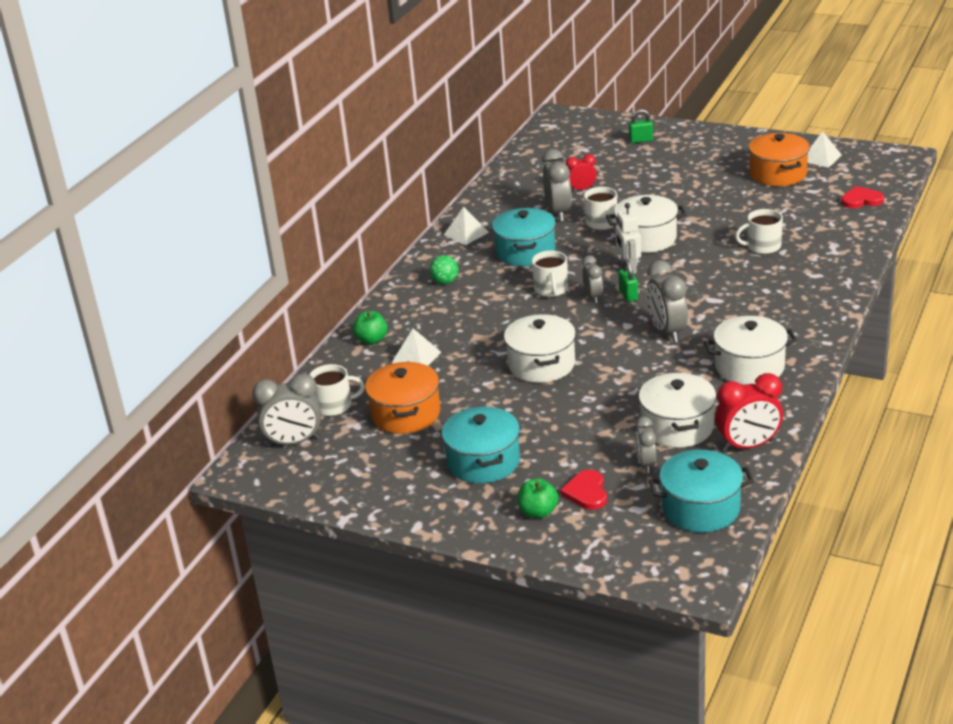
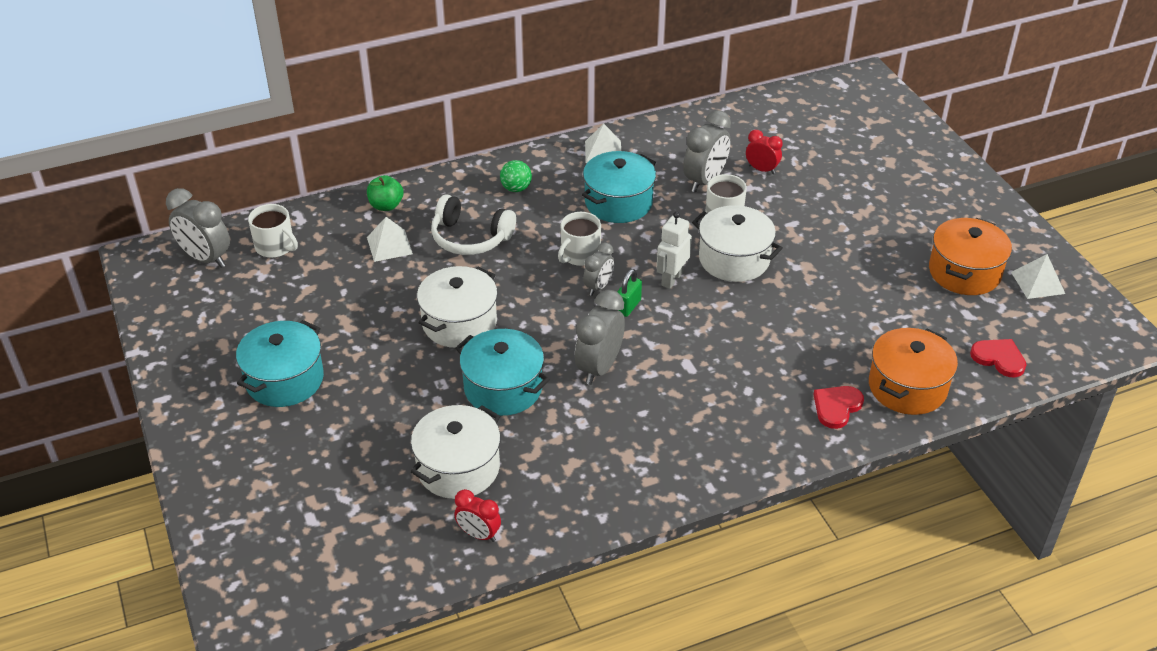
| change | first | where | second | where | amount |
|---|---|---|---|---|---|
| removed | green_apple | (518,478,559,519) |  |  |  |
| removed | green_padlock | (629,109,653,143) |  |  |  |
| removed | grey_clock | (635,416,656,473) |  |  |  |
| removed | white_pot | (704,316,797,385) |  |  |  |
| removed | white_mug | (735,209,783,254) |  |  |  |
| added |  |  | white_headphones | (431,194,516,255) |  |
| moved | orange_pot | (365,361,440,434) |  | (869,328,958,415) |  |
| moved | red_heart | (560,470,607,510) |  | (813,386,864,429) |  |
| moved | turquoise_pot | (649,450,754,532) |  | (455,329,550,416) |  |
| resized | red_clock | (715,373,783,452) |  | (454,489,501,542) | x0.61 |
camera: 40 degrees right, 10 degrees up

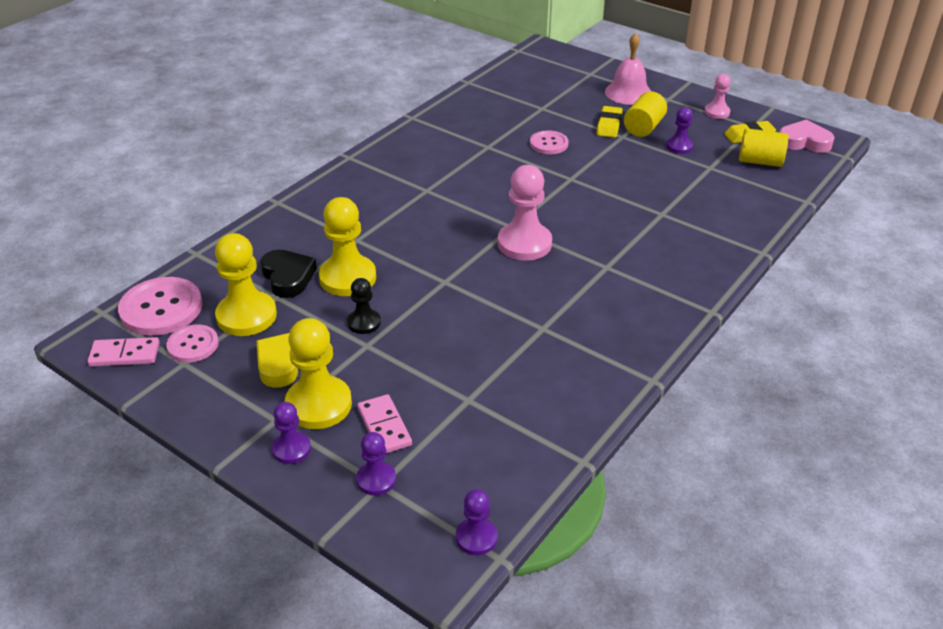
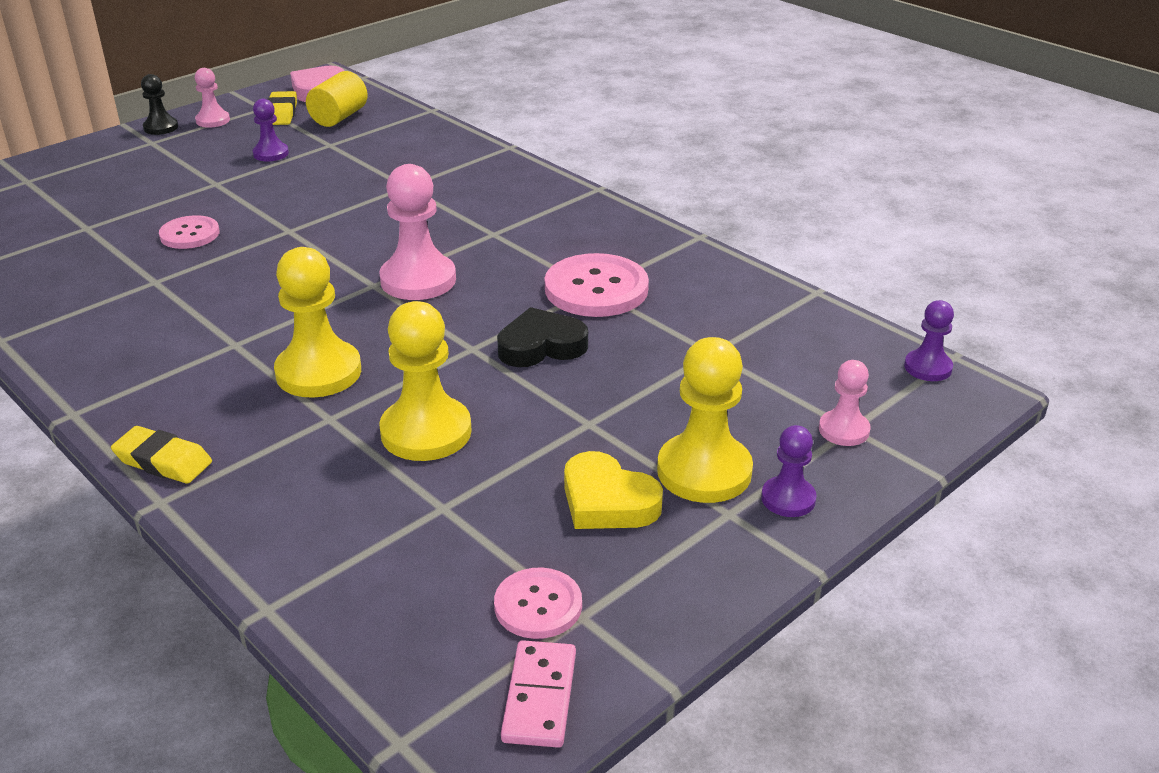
| change | first | where | second | where | amount |
|---|---|---|---|---|---|
| removed | pink_domino | (357,394,412,453) |  |  |  |
| removed | pink_bell | (605,33,652,105) |  |  |  |
| removed | yellow_cylinder | (624,91,667,137) |  |  |  |
| moved | pink_button | (118,277,202,336) |  | (545,253,649,317) |  |
| moved | yellow_pawn | (215,233,277,336) |  | (274,247,361,398) |  |
| moved | black_heart | (260,250,317,298) |  | (497,307,588,367) |  |
| moved | black_pawn | (347,278,381,334) |  | (141,74,178,135) |  |
| moved | yellow_eraser | (596,106,623,138) |  | (111,426,212,484) |  |
| recoloured | purple_pawn | (356,432,396,495) | pink_pawn | (819,360,871,446) |  |
camera: 80 degrees left, 5 degrees down

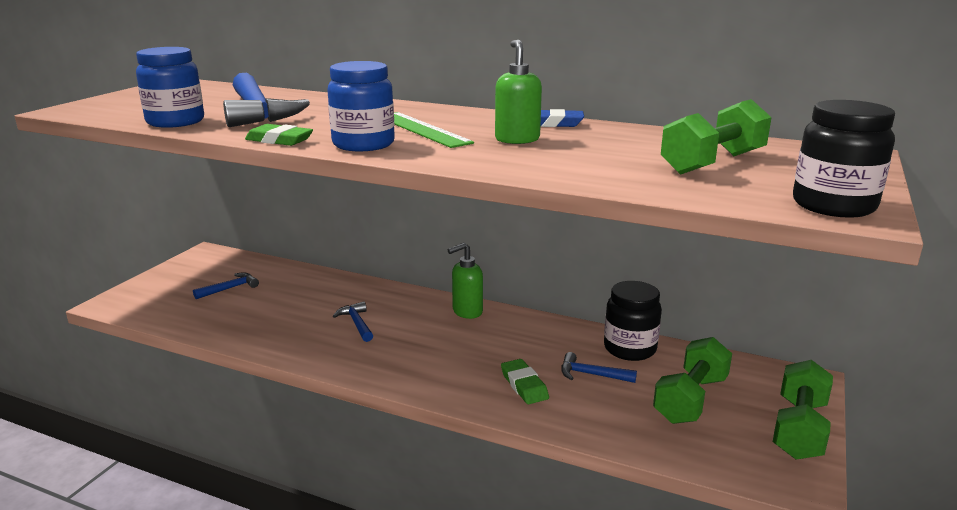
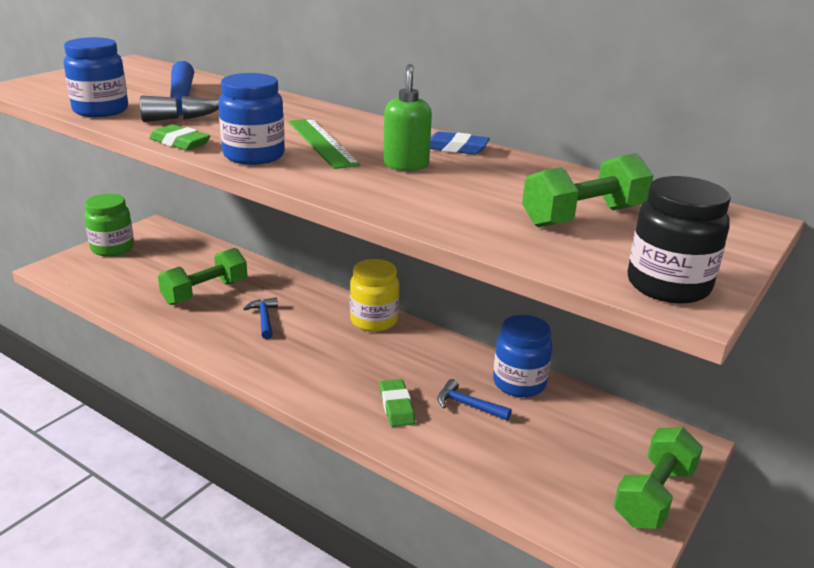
| change | first | where | second | where | amount |
|---|---|---|---|---|---|
| removed | blue_hammer | (193,272,259,299) |  |  |  |
| added |  |  | green_jar | (84,194,134,256) |  |
| moved | green_dumbbell | (653,337,732,424) |  | (158,248,247,305) |  |
| replaced | green_soap_dispenser | (447,243,483,319) | yellow_jar | (350,259,399,332) |  |
| recoloured | black_jar | (604,281,662,361) | blue_jar | (493,315,552,397) |  |
camera: 10 degrees right, 5 degrees up

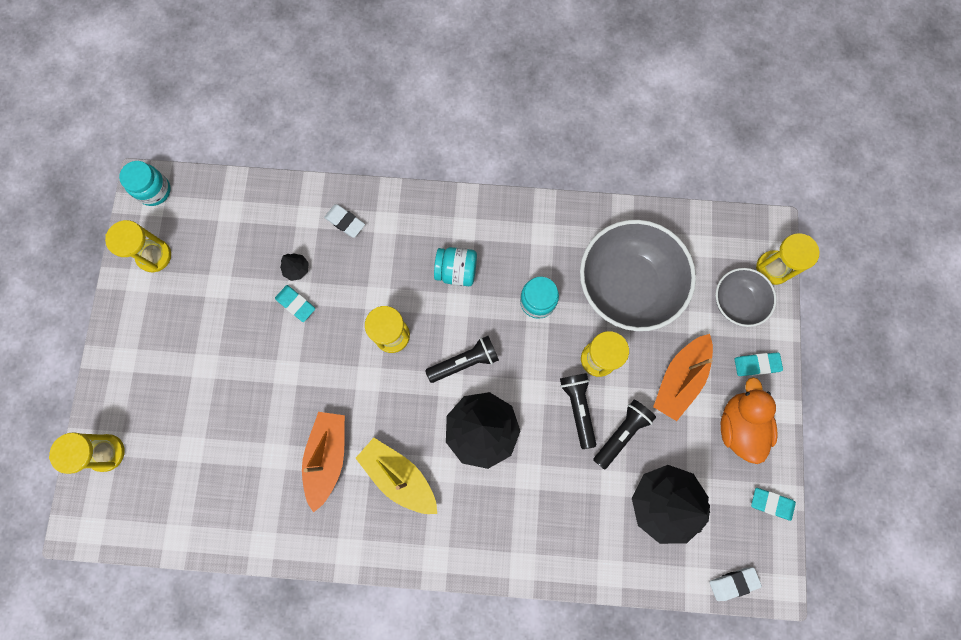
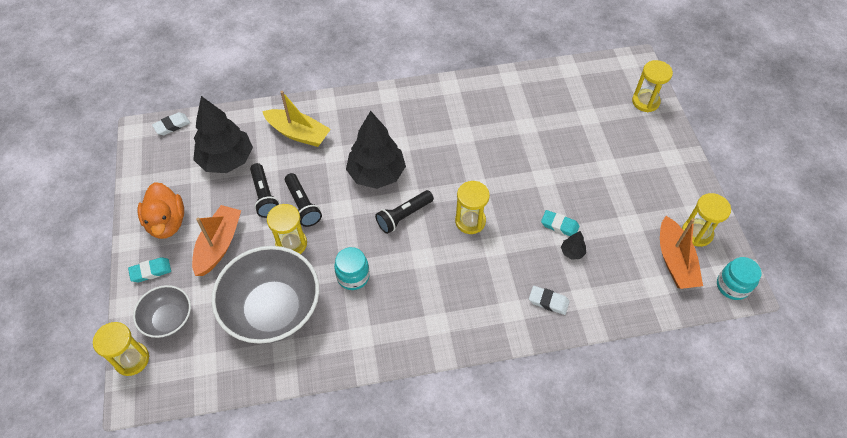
| change | first | where | second | where | amount |
|---|---|---|---|---|---|
| removed | turquoise_jar | (434,247,477,286) |  |  |  |
| removed | turquoise_eraser | (751,488,796,521) |  |  |  |
| moved | orange_boat | (302,412,345,513) |  | (660,216,703,289) |  |
| moved | yellow_boat | (356,438,437,514) |  | (262,91,331,147) |  |
| turned | black_flashlight | (593,400,656,470) |  | (250,163,279,218) | 45 degrees counterclockwise |
camera: 165 degrees right, 20 degrees down

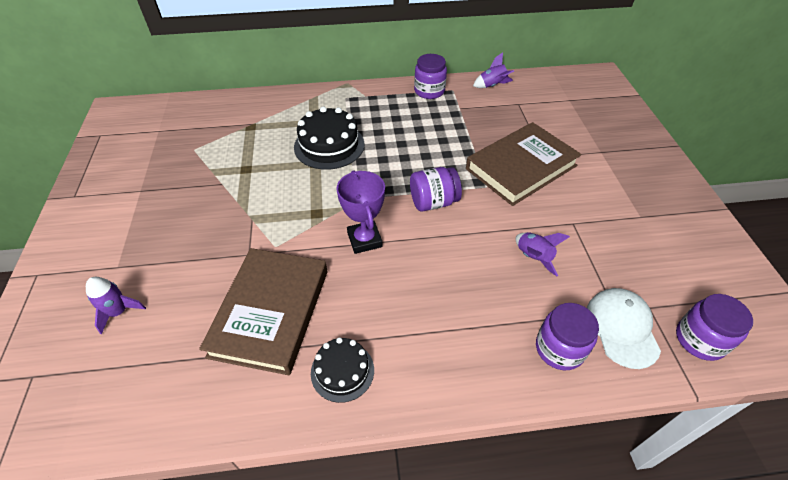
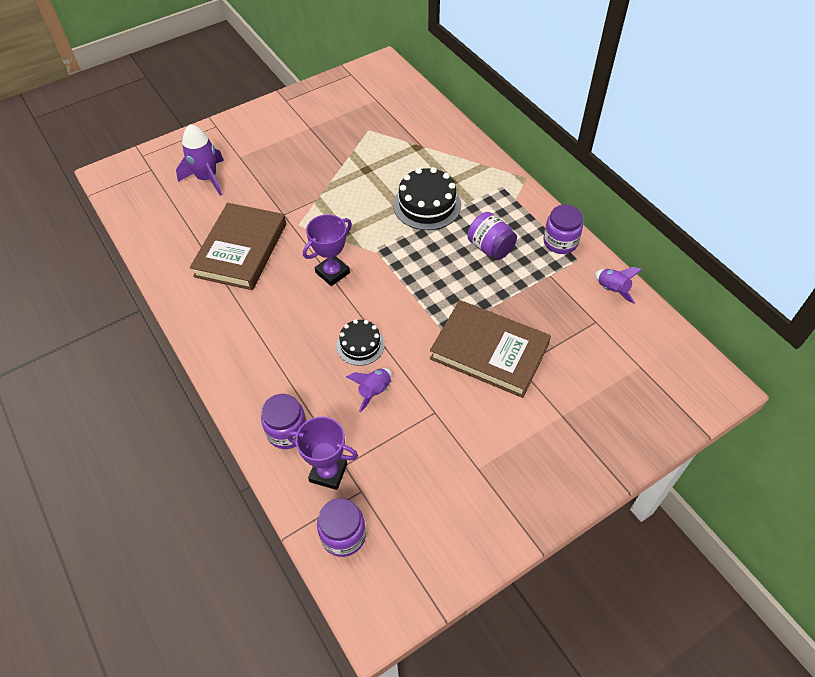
| change | first | where | second | where | amount |
|---|---|---|---|---|---|
| moved | black_cake | (311,337,374,403) |  | (336,319,385,366) |  |
| moved | purple_jar | (410,167,462,212) |  | (468,212,517,260) |  |
| replaced | white_cap | (587,288,661,369) | purple_trophy | (286,417,358,490) |  |
| turned | brown_book | (199,248,327,375) |  | (190,203,286,290) | 60 degrees counterclockwise |
| resized | purple_rocket | (86,277,146,334) |  | (176,124,224,196) | x1.62 |
camera: 65 degrees right, 5 degrees up

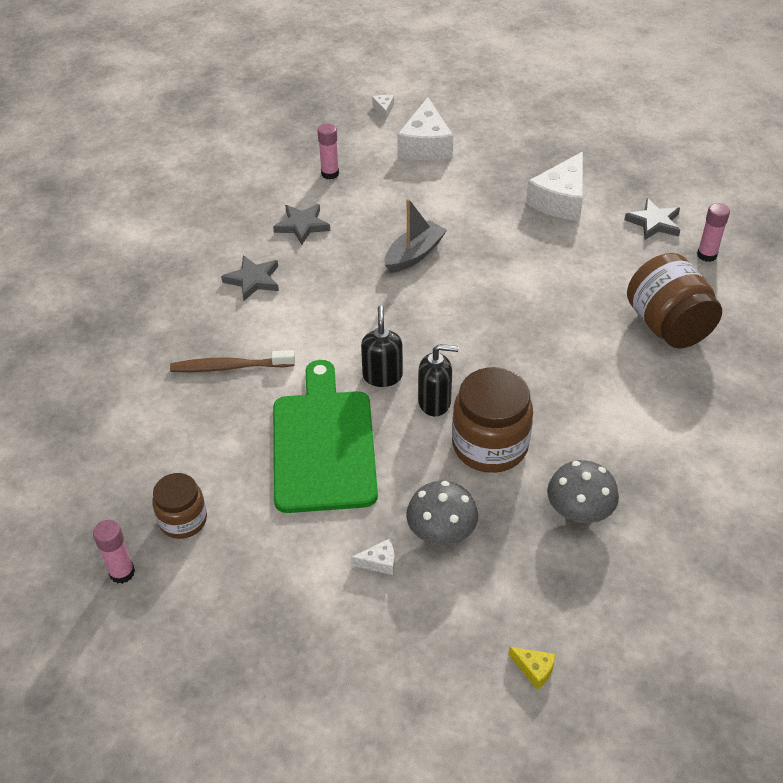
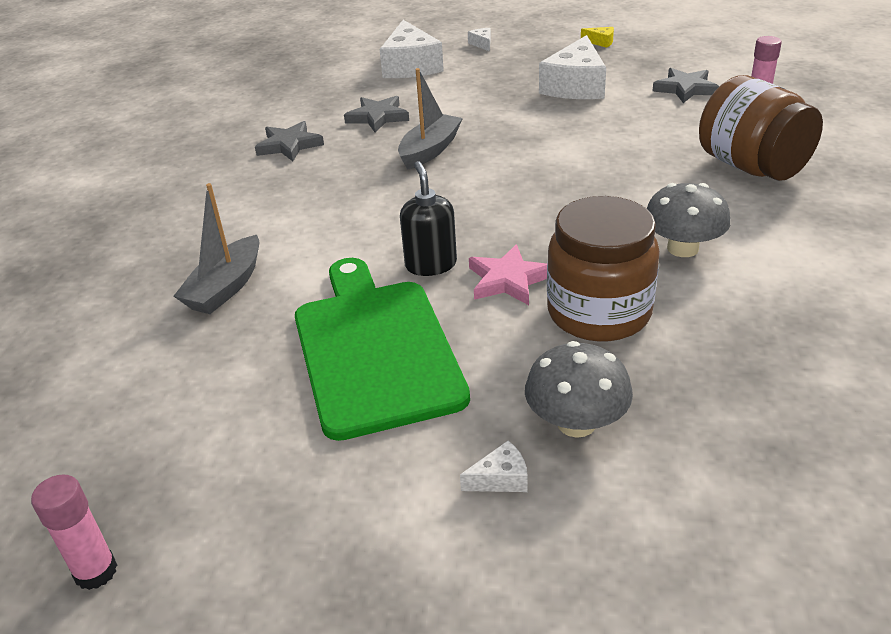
| change | first | where | second | where | amount |
|---|---|---|---|---|---|
| removed | brown_jar | (152,473,207,539) |  |  |  |
| removed | pink_glue_stick | (317,123,339,179) |  |  |  |
| moved | grey_star | (221,255,279,301) |  | (344,96,409,132) |  |
| moved | white_cheese | (372,95,394,120) |  | (468,28,491,51) |  |
| moved | yellow_cheese | (508,647,556,690) |  | (581,27,614,48) |  |
| moved | grey_mushroom | (547,460,619,523) |  | (647,183,731,257) |  |
| replaced | brown_toothbrush | (170,350,295,372) | grey_boat | (174,183,260,314) |  |
| replaced | black_soap_dispenser | (418,344,458,416) | pink_star | (469,244,547,305) |  |
camera: 10 degrees left, 10 degrees down

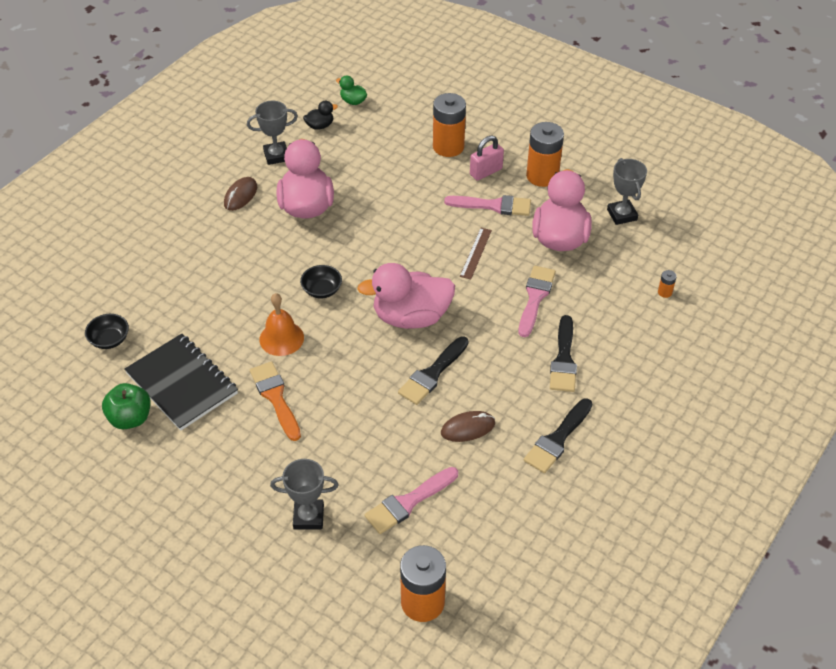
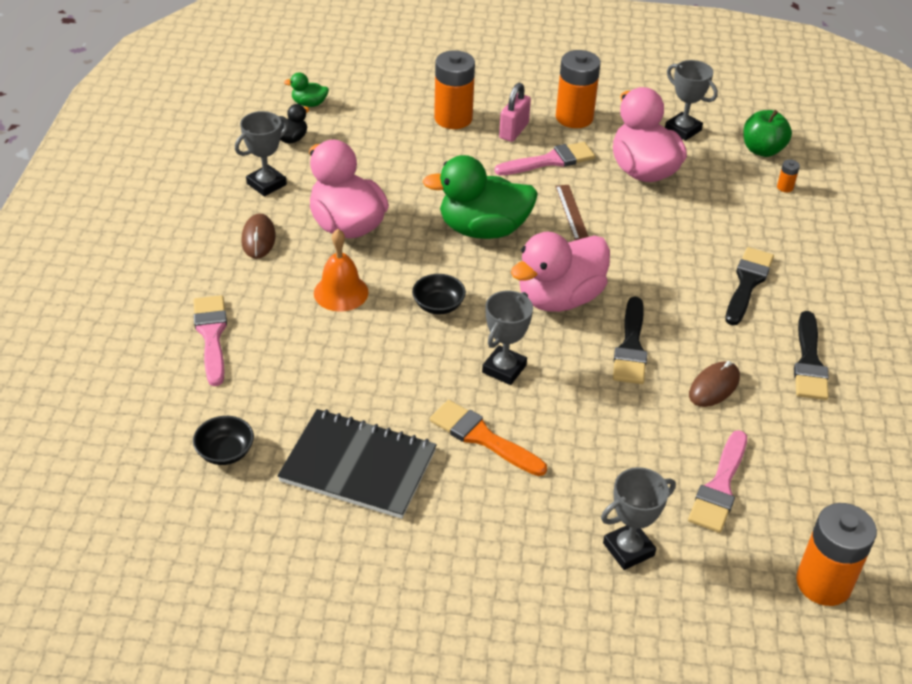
| change | first | where | second | where | amount |
|---|---|---|---|---|---|
| added |  |  | green_duck | (423,155,538,239) |  |
| added |  |  | grey_trophy | (482,291,533,385) |  |
| moved | green_apple | (102,383,151,429) |  | (743,110,792,157) |  |
| moved | orange_bell | (260,293,304,356) |  | (314,229,369,312) |  |
| moved | pink_brush | (519,266,556,337) |  | (193,295,227,386) |  |
| turned | black_brush | (550,315,577,392) |  | (725,247,774,325) | 135 degrees counterclockwise |
camera: 30 degrees left, 5 degrees down

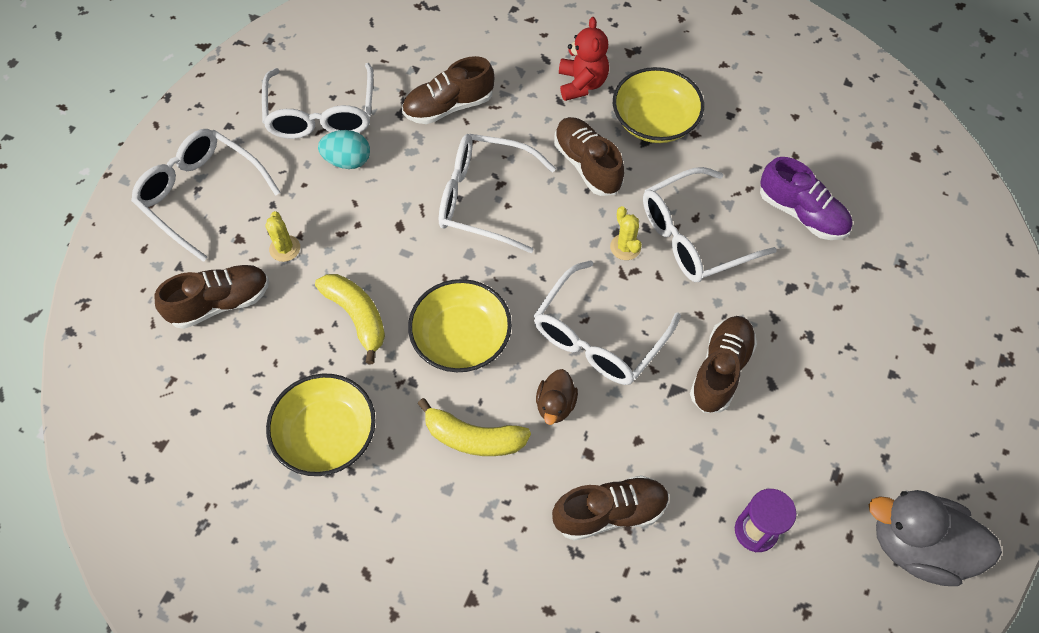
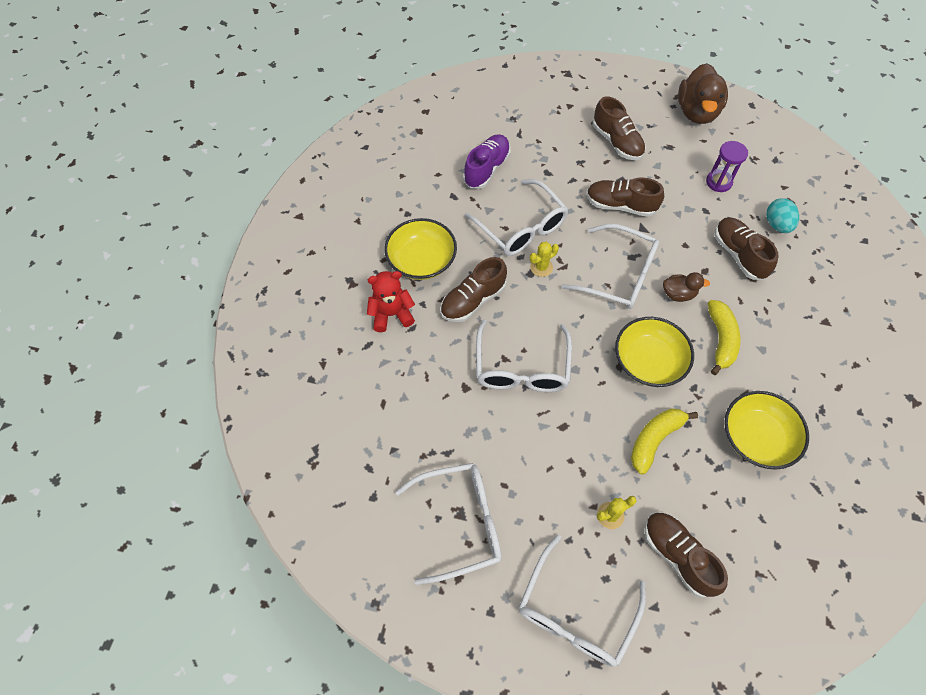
| change | first | where | second | where | amount |
|---|---|---|---|---|---|
| moved | turquoise_egg | (318,130,370,169) |  | (766,198,799,233) |  |
| moved | brown_shoe | (402,56,494,124) |  | (593,96,646,160) |  |
| recoloured | grey_duck | (869,490,1002,586) | brown_duck | (678,63,728,124) |  |
camera: 100 degrees left, 0 degrees up

